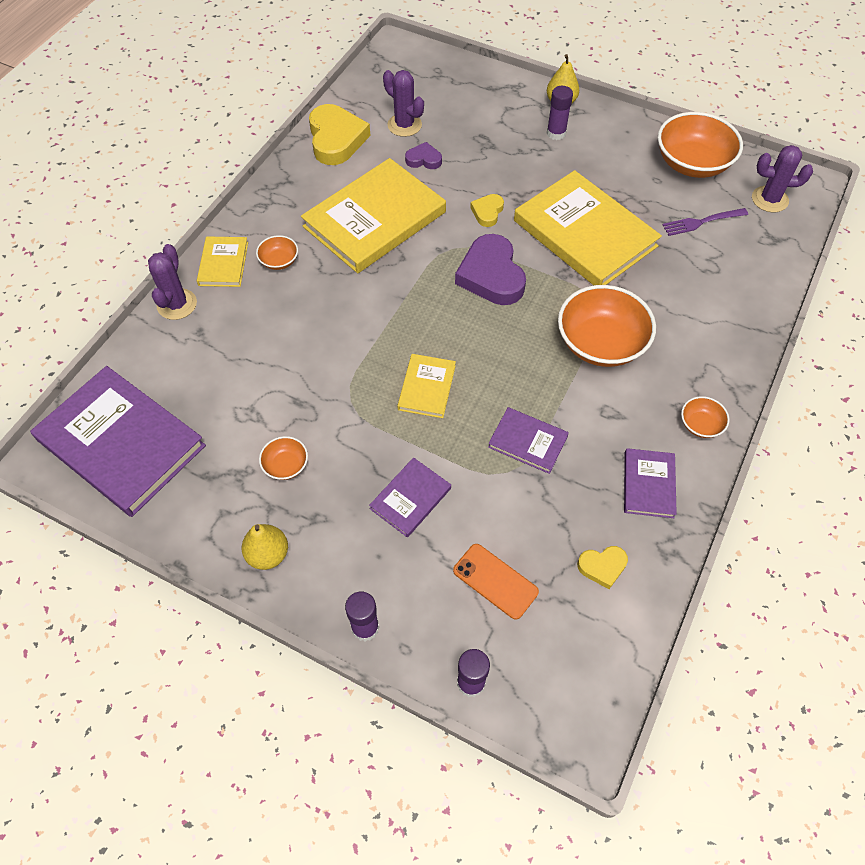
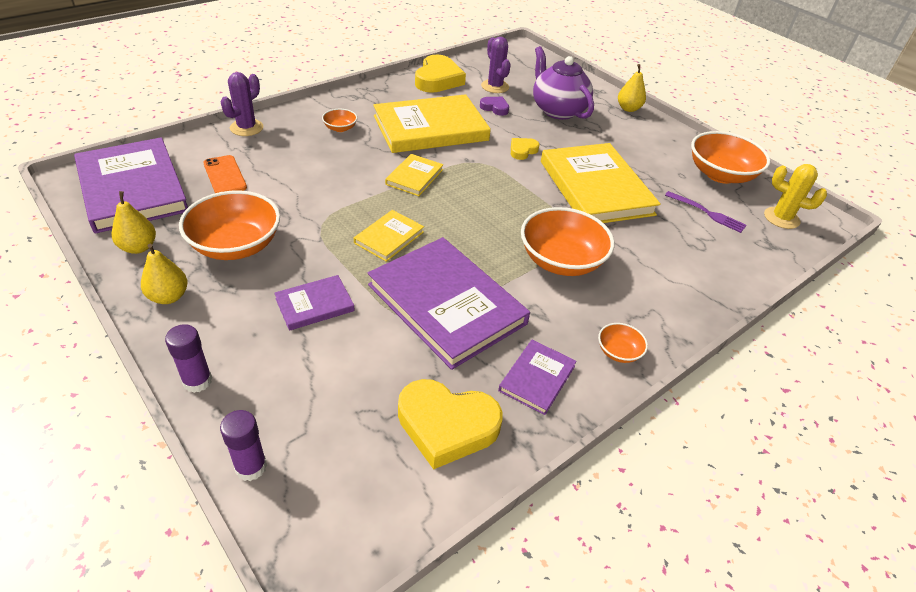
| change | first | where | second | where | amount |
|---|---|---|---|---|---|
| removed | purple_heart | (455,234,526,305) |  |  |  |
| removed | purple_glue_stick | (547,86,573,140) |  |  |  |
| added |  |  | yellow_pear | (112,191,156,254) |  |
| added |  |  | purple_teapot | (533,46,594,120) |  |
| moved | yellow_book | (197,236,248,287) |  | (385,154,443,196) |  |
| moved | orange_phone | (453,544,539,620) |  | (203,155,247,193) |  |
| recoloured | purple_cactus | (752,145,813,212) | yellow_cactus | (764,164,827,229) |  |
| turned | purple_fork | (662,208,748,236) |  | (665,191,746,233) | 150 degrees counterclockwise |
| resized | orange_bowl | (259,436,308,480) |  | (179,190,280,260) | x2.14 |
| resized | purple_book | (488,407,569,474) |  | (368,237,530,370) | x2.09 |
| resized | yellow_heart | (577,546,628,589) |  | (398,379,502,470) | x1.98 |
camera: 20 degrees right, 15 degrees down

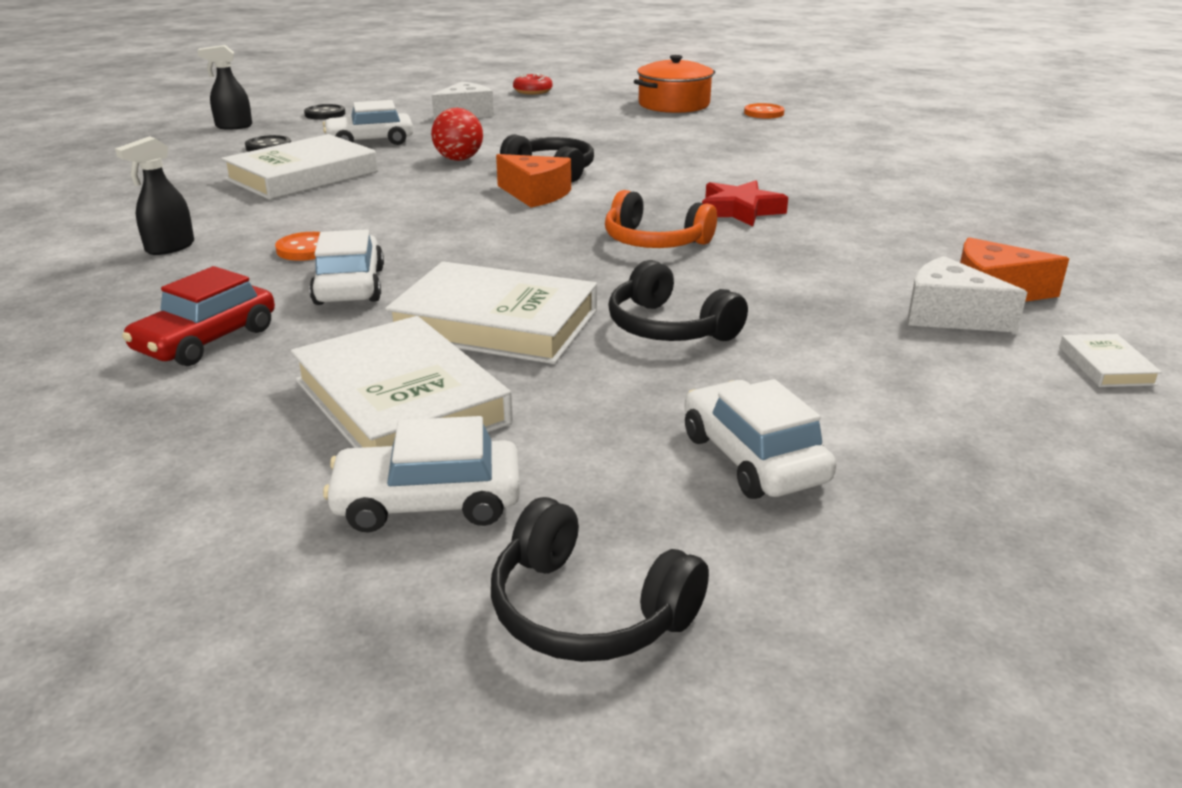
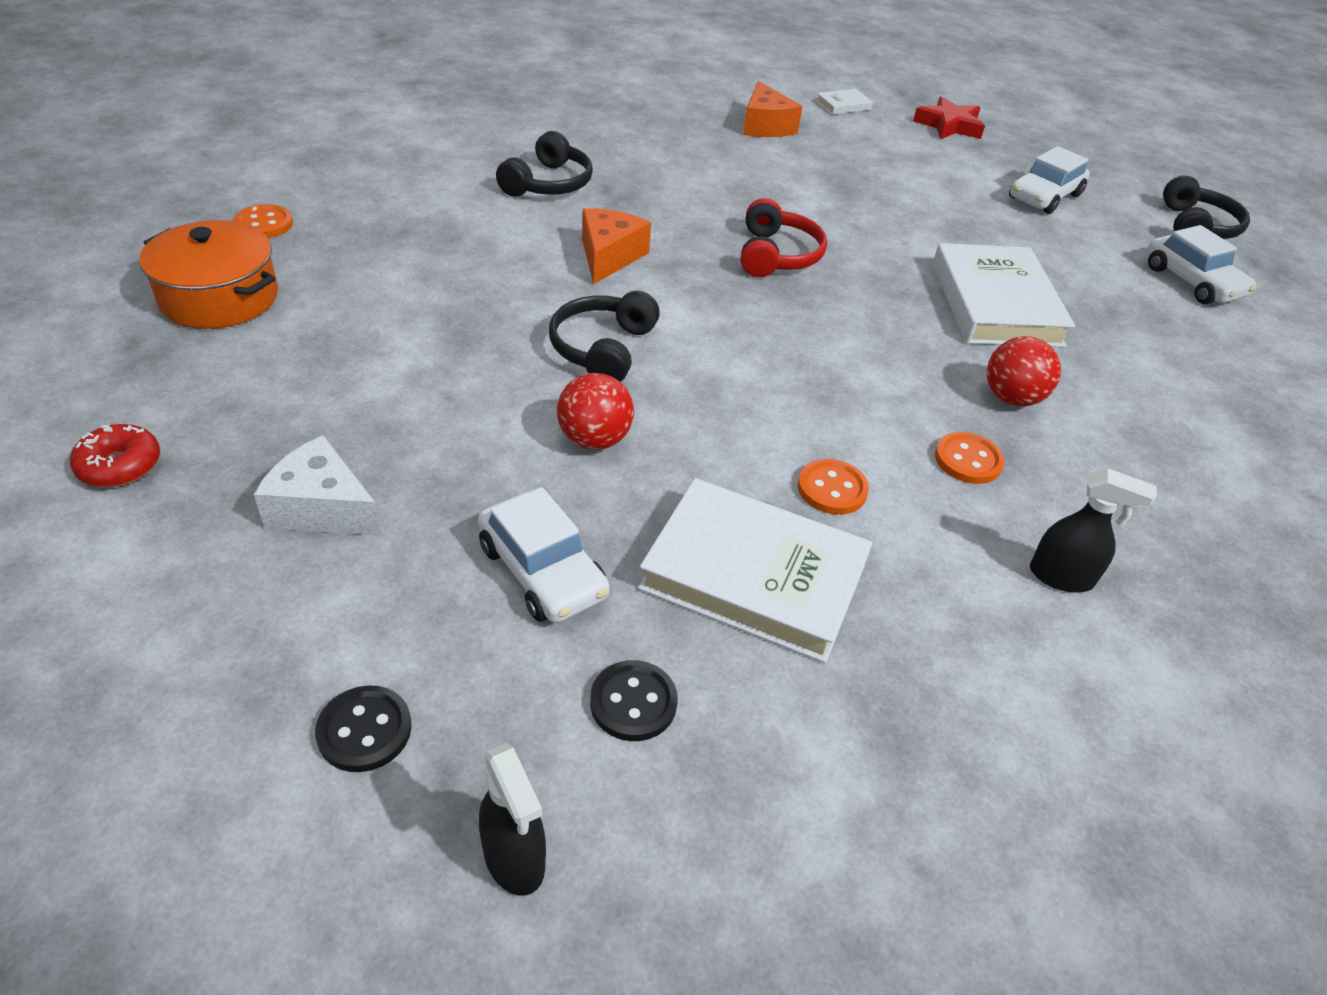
| change | first | where | second | where | amount |
|---|---|---|---|---|---|
| removed | red_car | (122,266,275,366) |  |  |  |
| removed | white_book | (291,316,513,448) |  |  |  |
| removed | white_cheese | (908,256,1027,333) |  |  |  |
| added |  |  | orange_button | (798,459,869,515) |  |
| moved | orange_cheese | (496,154,571,208) |  | (582,208,651,284) |  |
| moved | black_headphones | (608,260,748,341) |  | (496,131,593,197) |  |
| moved | red_star | (702,180,788,227) |  | (913,96,985,139) |  |
| replaced | white_car | (309,229,384,305) | red_ball | (987,336,1061,407) |  |
| recoloured | orange_headphones | (605,190,717,248) | red_headphones | (741,198,827,277) |  |
camera: 115 degrees left, 15 degrees up

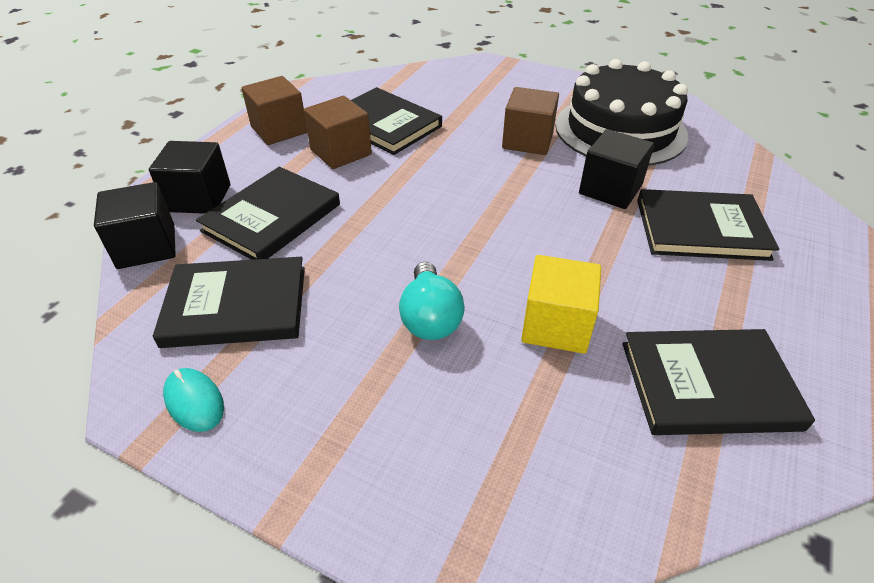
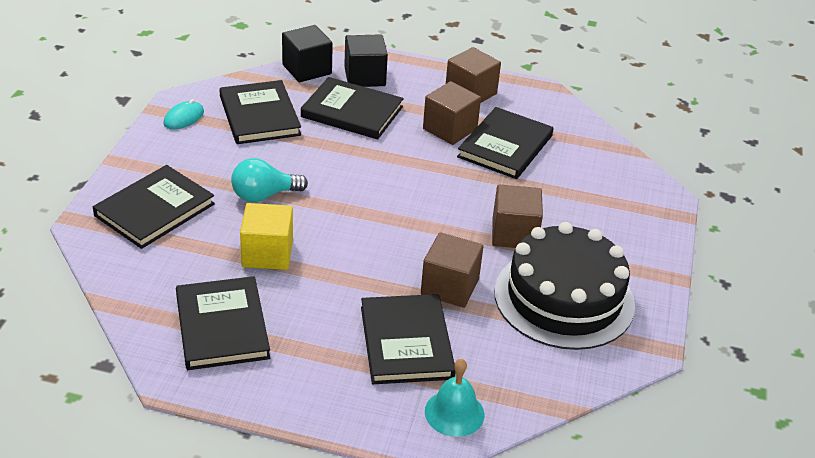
| change | first | where | second | where | amount |
|---|---|---|---|---|---|
| added |  |  | black_book | (93,165,215,249) |  |
| added |  |  | turquoise_bell | (425,359,485,437) |  |
| recoloured | black_cube | (579,129,654,209) | brown_cube | (421,232,483,308) |  |
camera: 75 degrees right, 5 degrees down

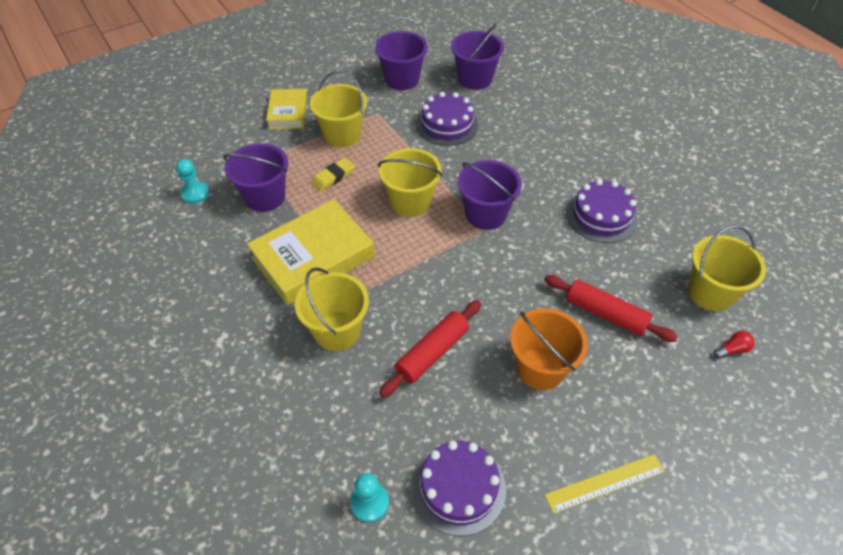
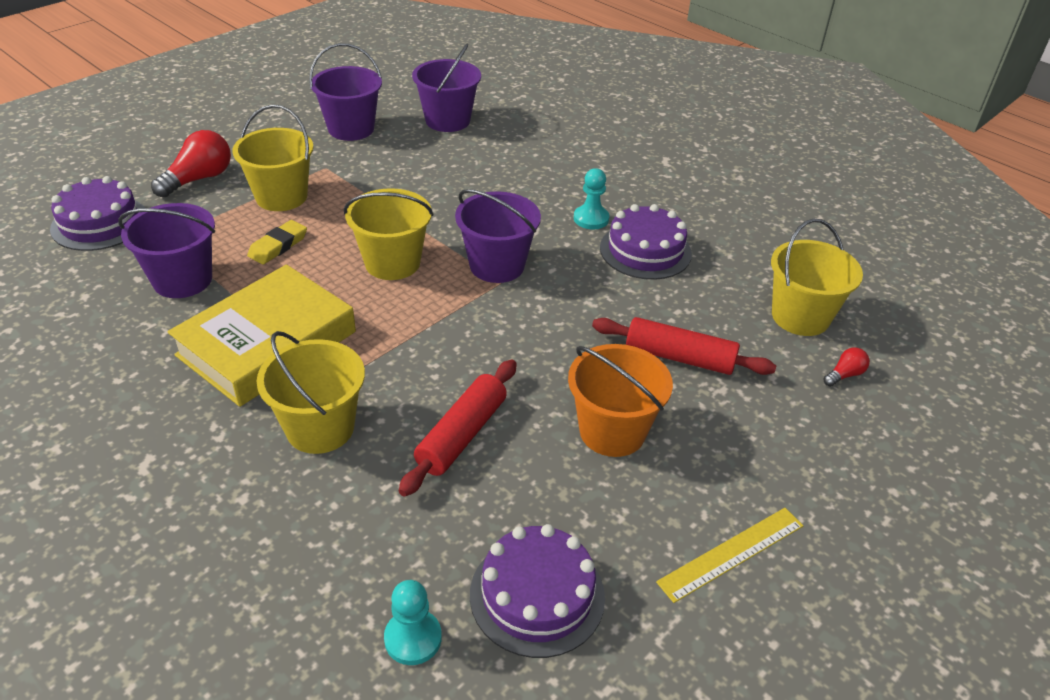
| change | first | where | second | where | amount |
|---|---|---|---|---|---|
| moved | turquoise_pawn | (176,159,209,204) |  | (574,168,609,229) |  |
| moved | purple_cake | (416,92,478,146) |  | (50,176,145,251) |  |
| replaced | yellow_book | (266,89,307,129) | red_light_bulb | (151,130,231,198) |  |
camera: 15 degrees left, 10 degrees down

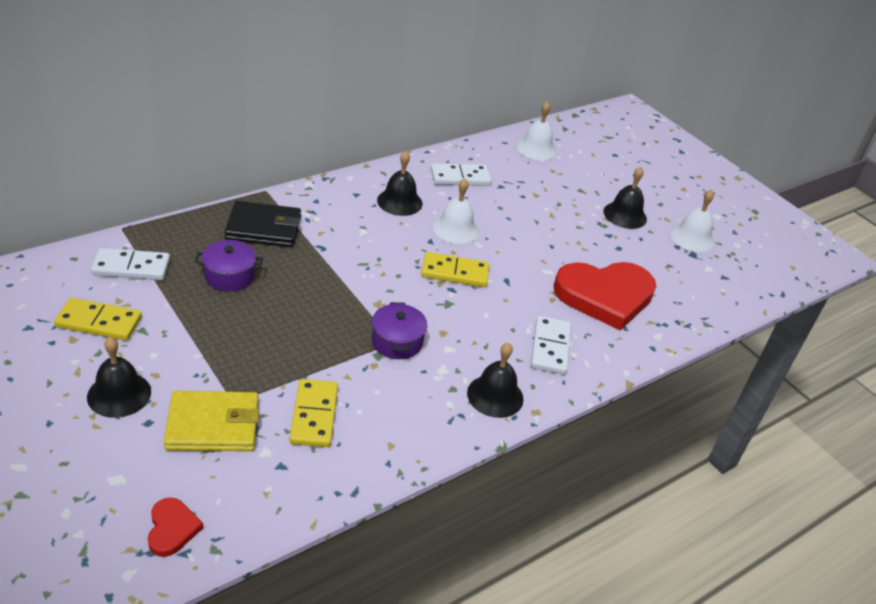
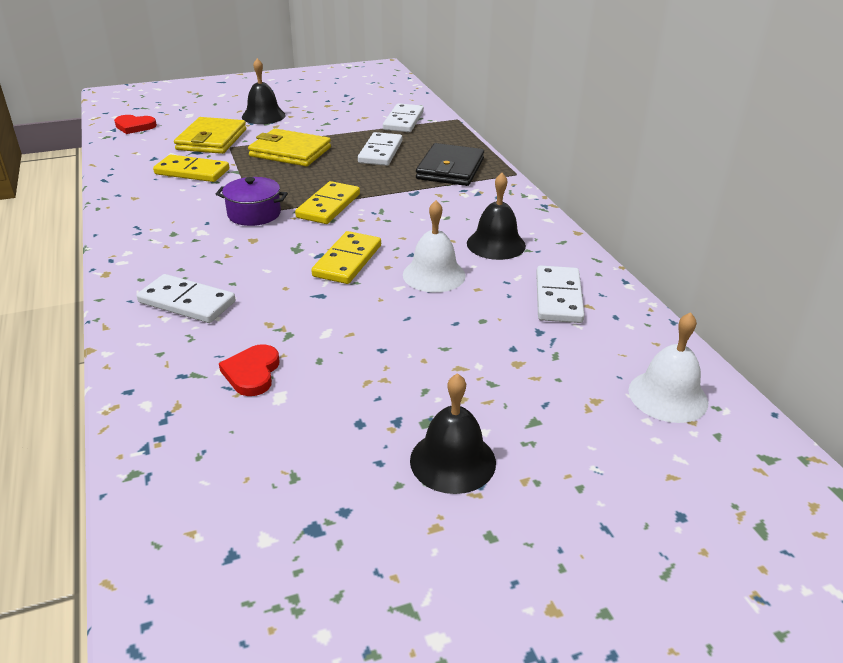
| change | first | where | second | where | amount |
|---|---|---|---|---|---|
| removed | black_bell | (467,342,523,418) |  |  |  |
| removed | white_bell | (671,189,715,252) |  |  |  |
| added |  |  | yellow_wallet | (248,129,331,166) |  |
| moved | yellow_domino | (54,298,142,340) |  | (295,181,360,224) |  |
| replaced | purple_pot | (195,240,263,292) | white_domino | (358,132,402,166) |  |
| resized | red_heart | (554,262,656,330) |  | (219,344,279,396) | x0.44 |
camera: 110 degrees right, 5 degrees down

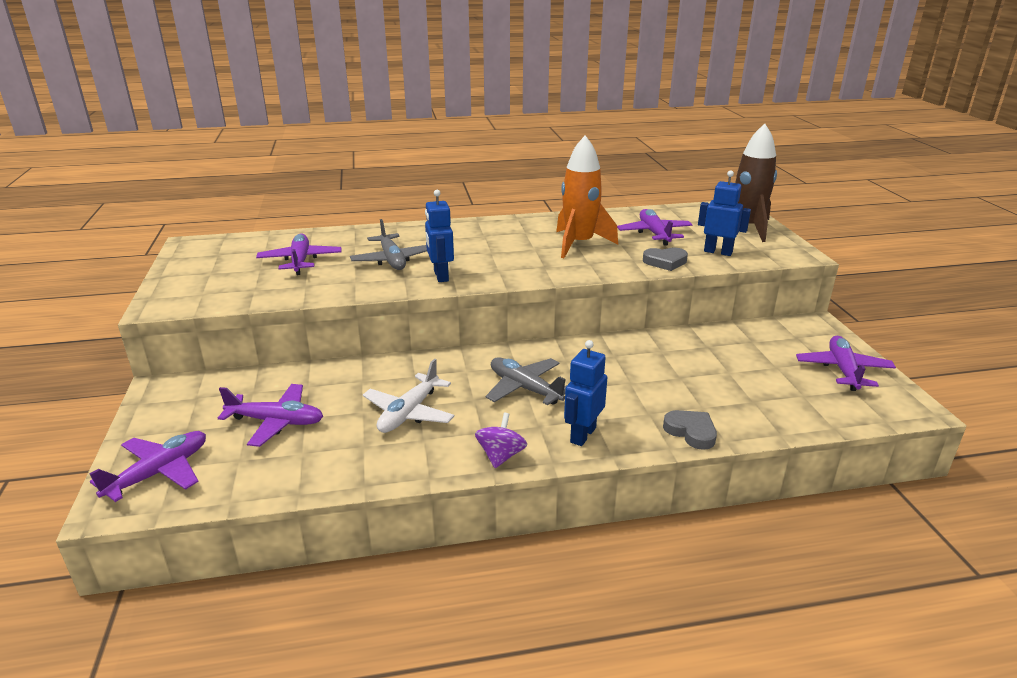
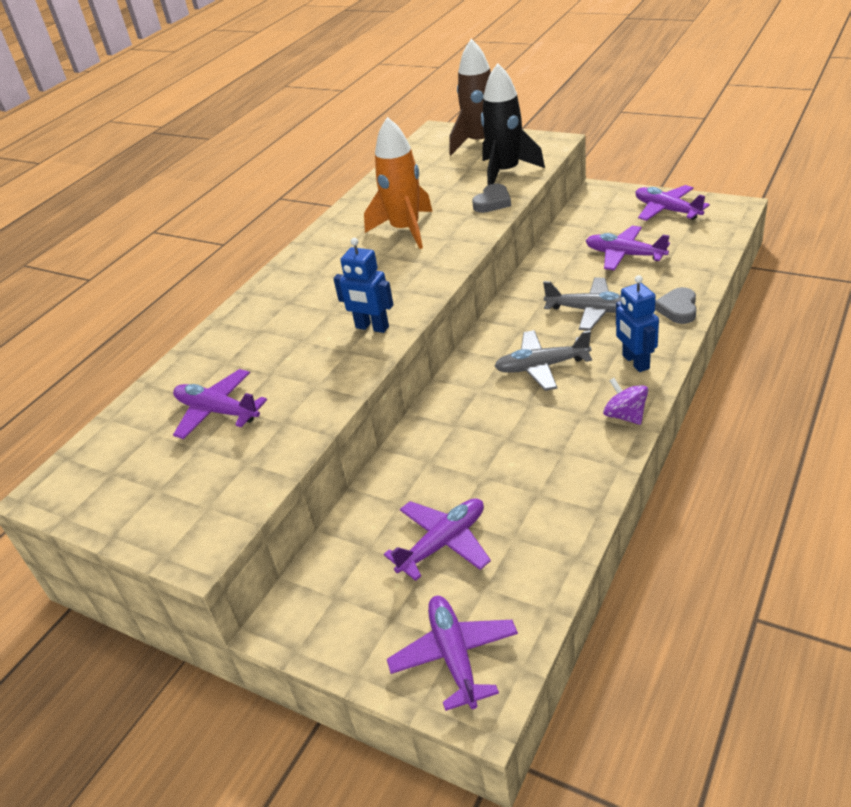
| change | first | where | second | where | amount |
|---|---|---|---|---|---|
| removed | white_plane | (363,358,454,433) |  |  |  |
| moved | grey_plane | (350,219,427,270) |  | (543,277,621,331) |  |
| moved | purple_plane | (617,209,692,246) |  | (586,226,670,271) |  |
| replaced | blue_robot | (698,170,751,256) | black_rocket | (481,63,545,185) |  |
| turned | grey_heart | (663,410,717,450) |  | (655,287,697,324) | 75 degrees counterclockwise |
camera: 45 degrees left, 10 degrees up

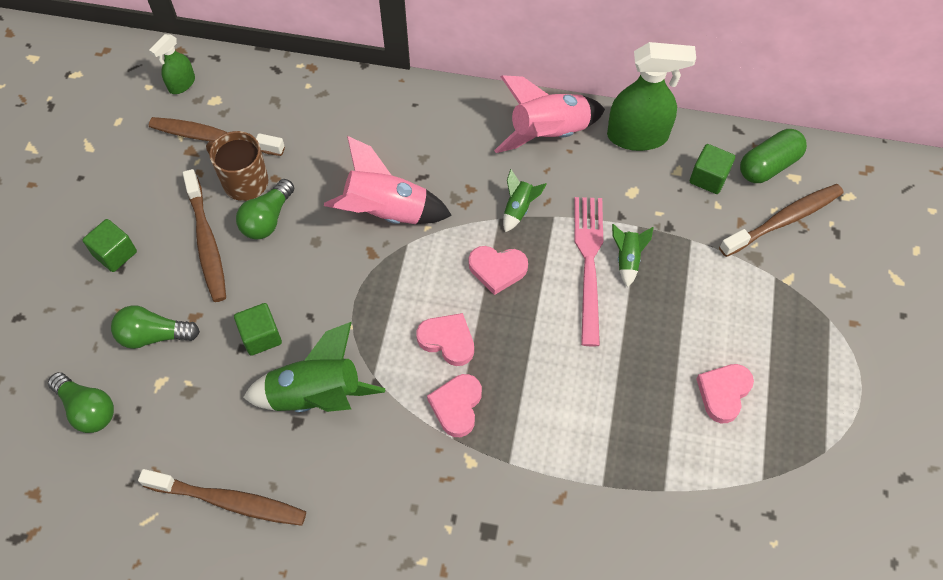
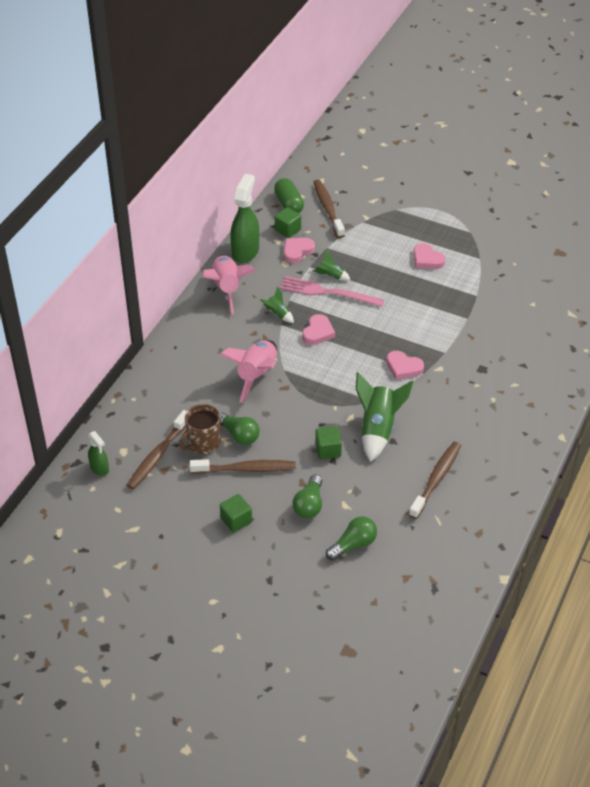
| change | first | where | second | where | amount |
|---|---|---|---|---|---|
| moved | pink_heart | (416,313,474,366) |  | (284,238,315,263) |  |
camera: 75 degrees left, 15 degrees down

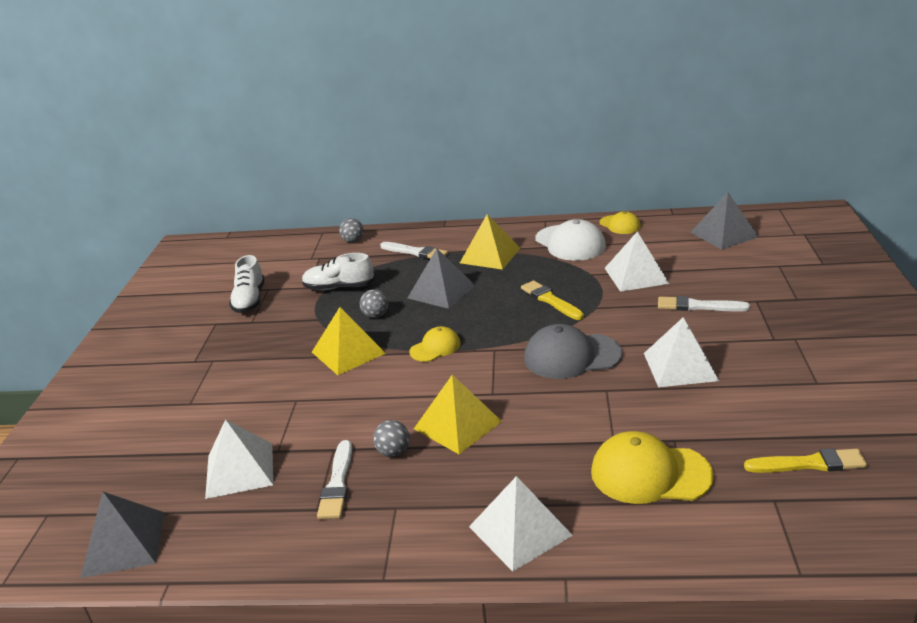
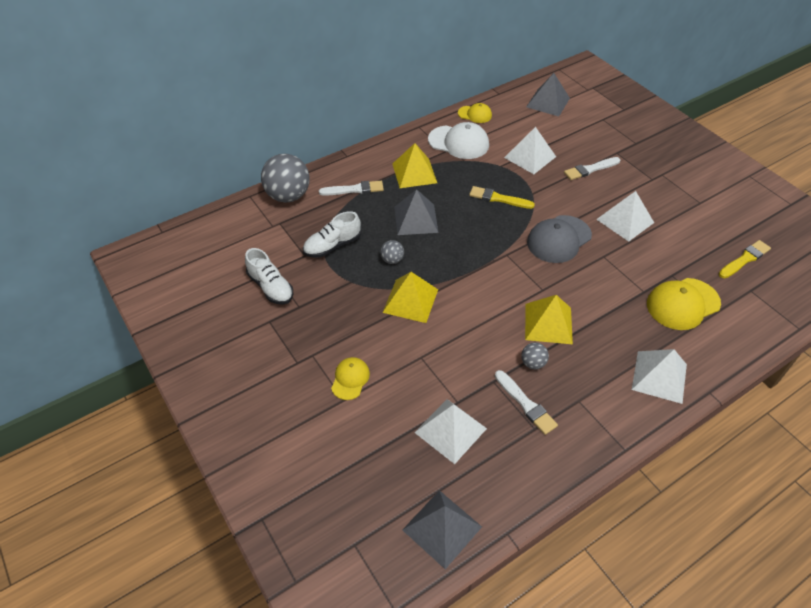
| change | first | where | second | where | amount |
|---|---|---|---|---|---|
| moved | yellow_cap | (409,326,461,362) |  | (331,357,370,400) |  |
| resized | grey_ball | (339,218,364,243) |  | (261,153,310,202) | x2.16 |
camera: 40 degrees left, 20 degrees up

